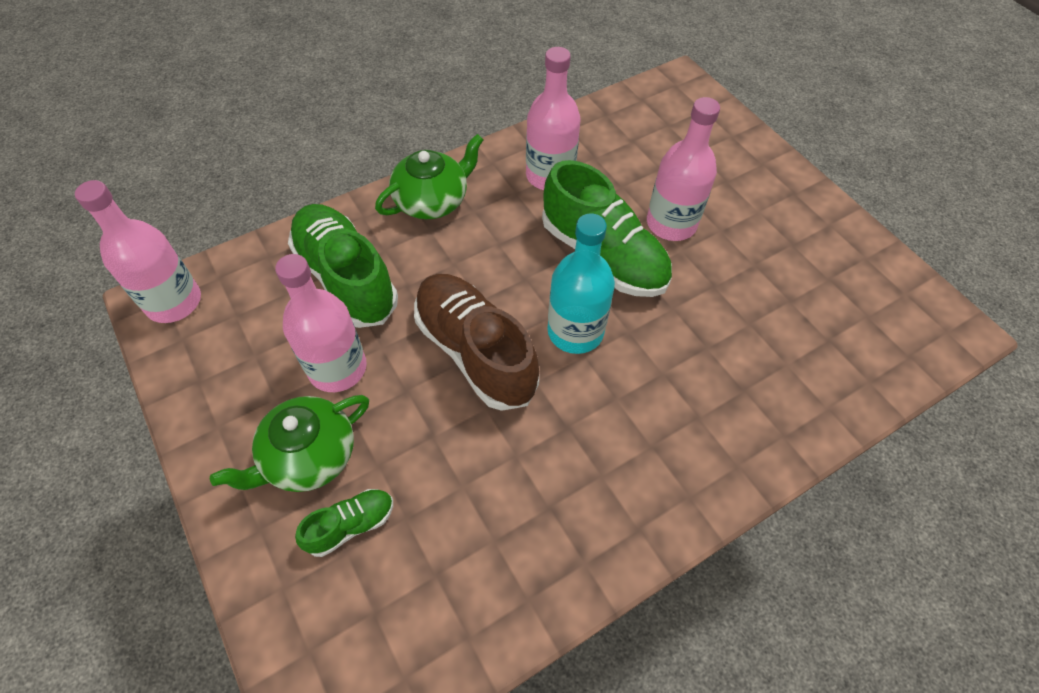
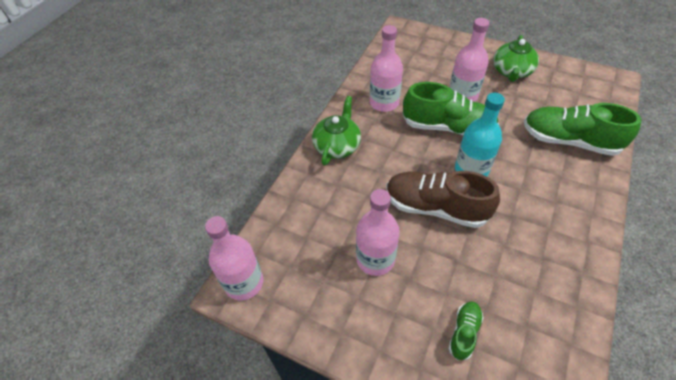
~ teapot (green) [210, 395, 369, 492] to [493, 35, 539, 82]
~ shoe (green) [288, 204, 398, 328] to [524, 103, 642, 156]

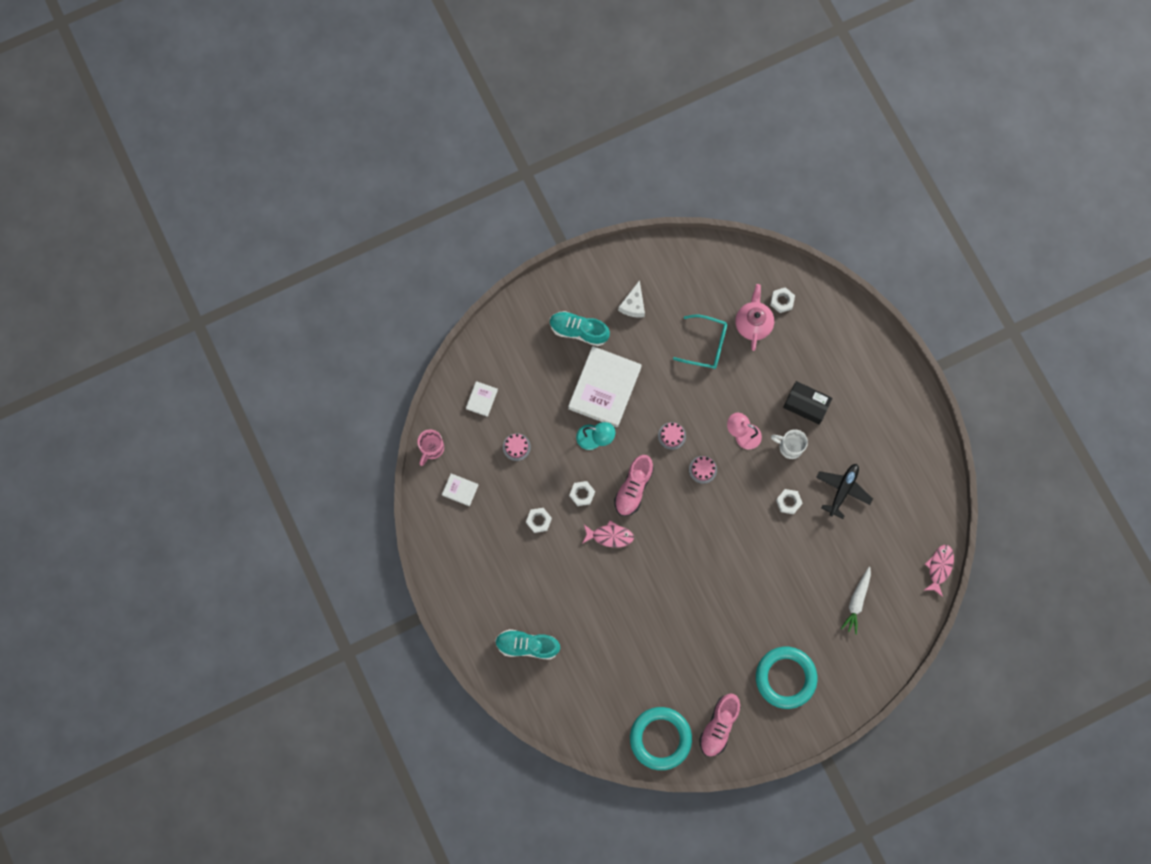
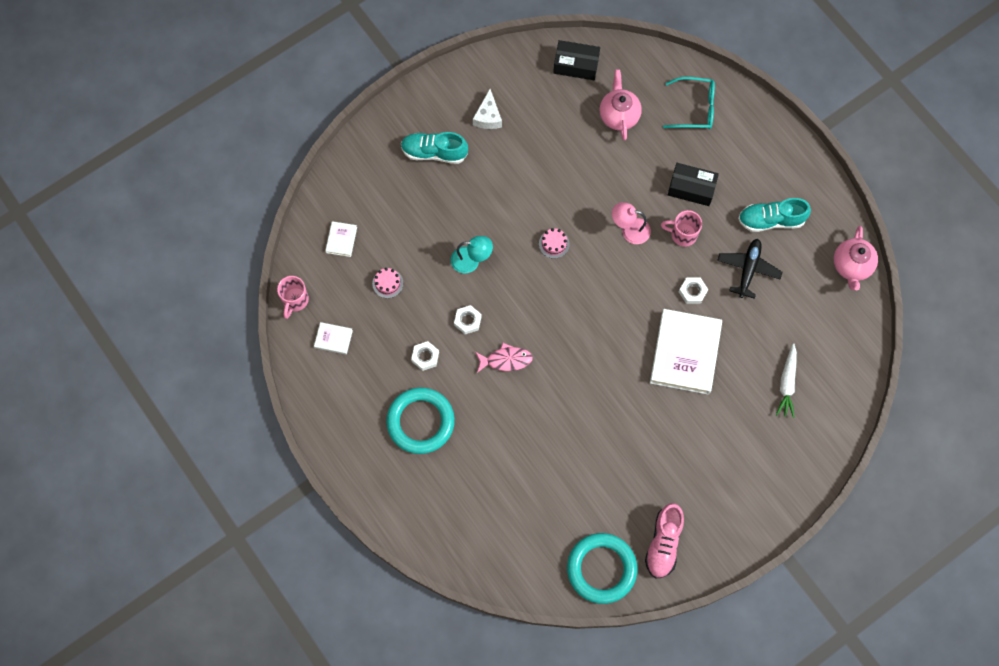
- shoe (pink) [614, 455, 654, 516]
- cake (pink) [689, 456, 717, 484]
- nut (white) [770, 287, 795, 313]
- fish (pink) [925, 545, 954, 597]
+ box (black) [553, 40, 600, 80]
+ teapot (pink) [834, 226, 878, 290]
~ shoe (turquoise) [495, 629, 560, 660] to [738, 198, 811, 232]
~ book (white) [568, 346, 642, 428] to [650, 309, 722, 395]
~ glasses (turquoise) [673, 314, 727, 369] to [663, 77, 715, 129]
~ ring (turquoise) [756, 647, 817, 709] to [386, 388, 455, 454]
~ mug (white) [771, 429, 808, 459] to mug (pink) [661, 210, 702, 247]

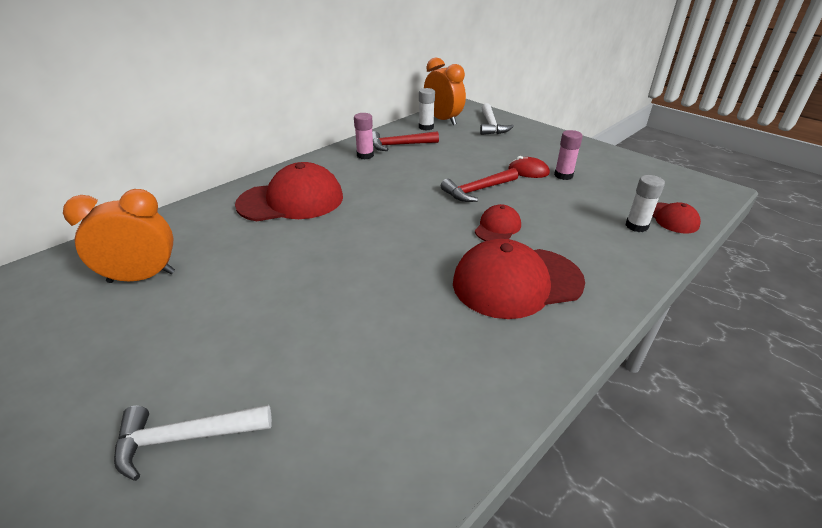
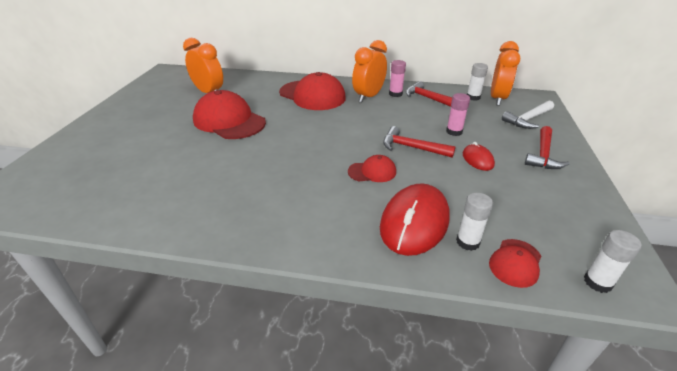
- hammer (white) [114, 405, 272, 481]
+ clock (orange) [352, 40, 387, 102]
+ mouse (red) [380, 183, 450, 256]
+ hammer (red) [525, 126, 570, 169]
+ glue stick (white) [584, 230, 642, 293]
~ cap (red) [453, 239, 585, 319] to [193, 90, 266, 139]
~ glue stick (pink) [554, 130, 583, 180] to [446, 93, 470, 136]

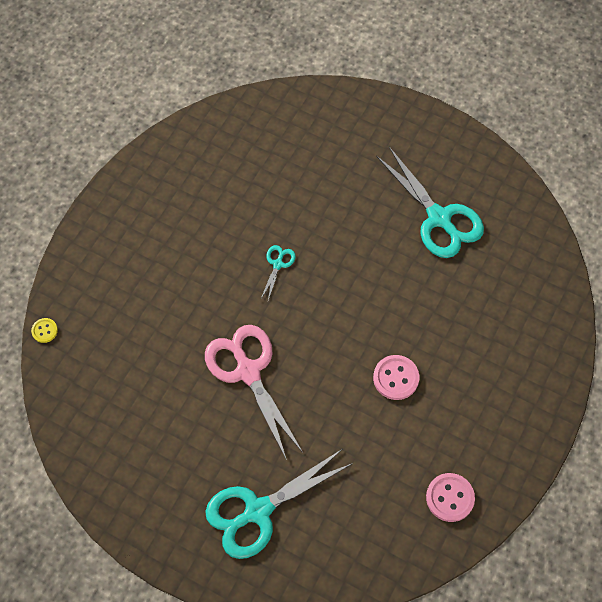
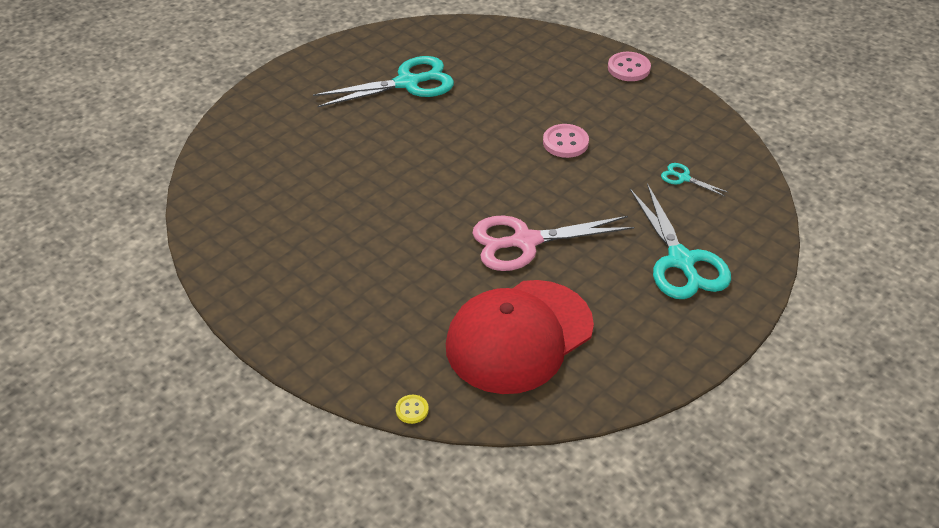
+ cap (red) [446, 280, 594, 394]
~ scissors (turquoise) [261, 245, 296, 300] to [661, 163, 729, 197]
~ button (pink) [426, 473, 475, 522] to [608, 52, 651, 81]

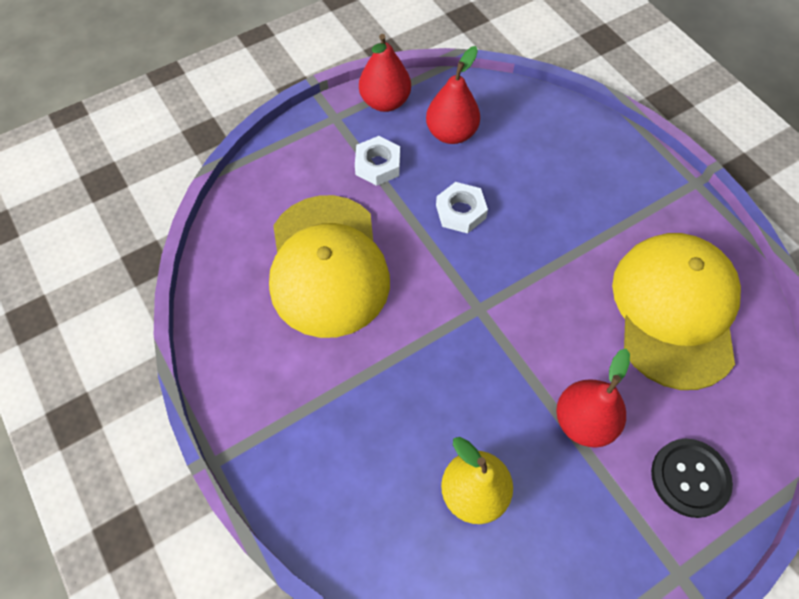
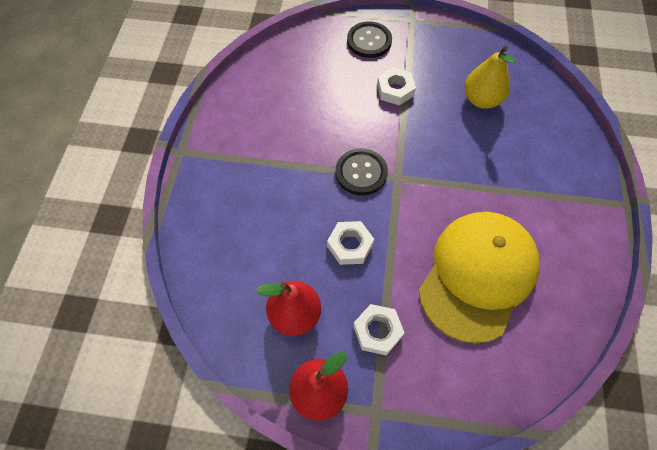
- cap (yellow) [612, 233, 741, 390]
+ button (black) [336, 148, 388, 195]
~ pear (red) [556, 349, 630, 448] to nut (white) [377, 67, 416, 106]

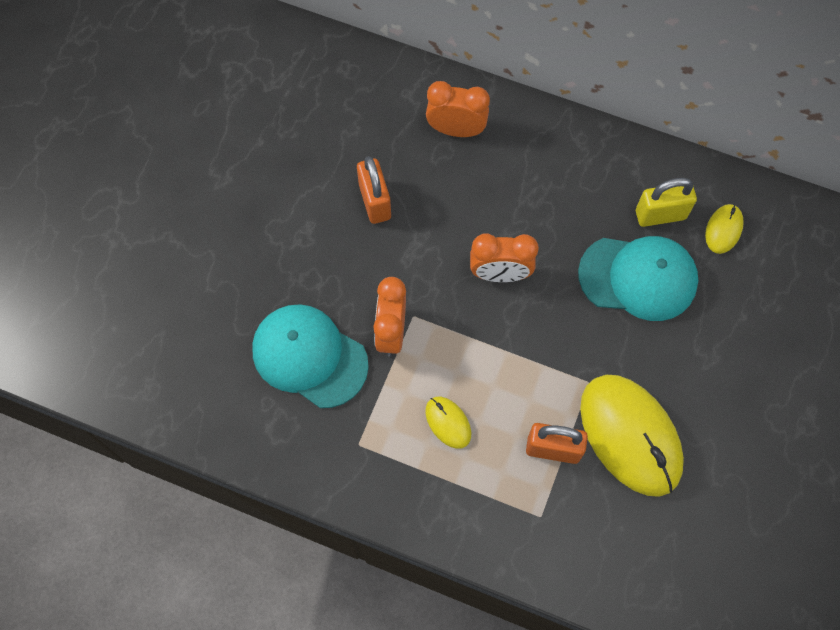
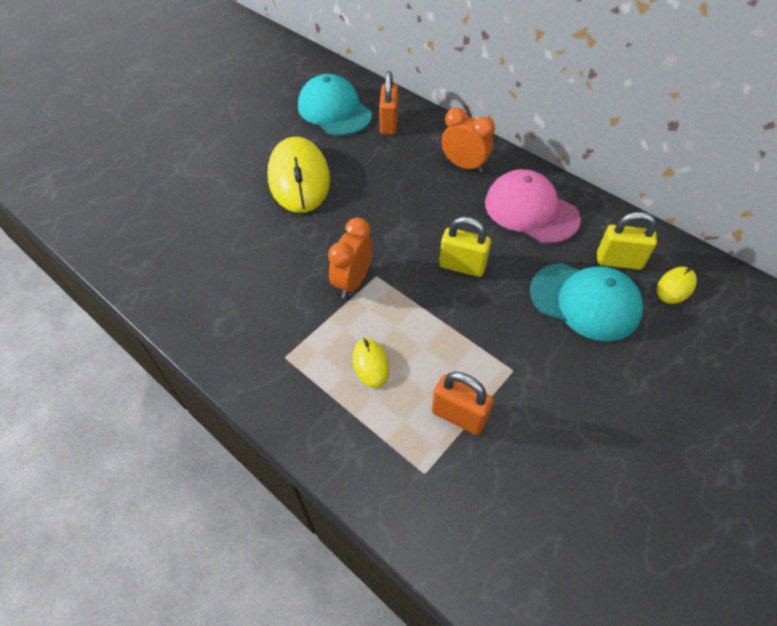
+ cap (pink) [485, 169, 581, 244]
~ cap (turquoise) [252, 304, 369, 408] to [298, 74, 372, 136]
~ padlock (orange) [357, 156, 391, 224] to [379, 71, 398, 135]
~ mouse (yellow) [580, 375, 684, 497] to [268, 137, 330, 213]
~ clock (orange) [470, 233, 539, 282] to padlock (yellow) [439, 217, 491, 277]

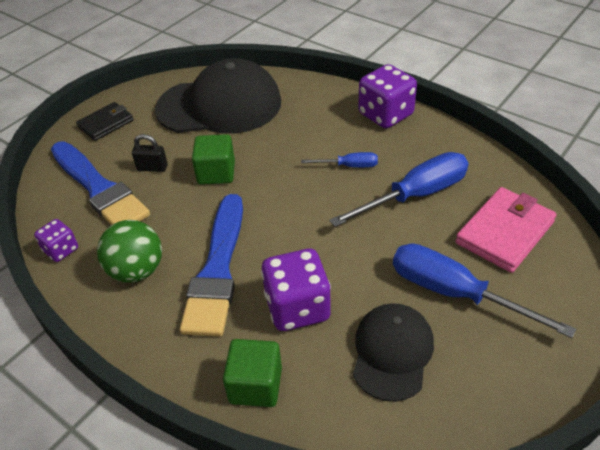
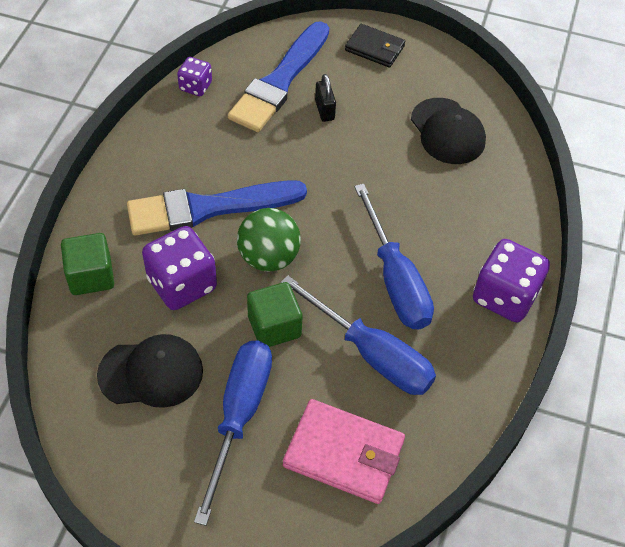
~ ball (green) [97, 220, 162, 283] to [237, 208, 301, 272]
~ cube (green) [192, 134, 235, 185] to [247, 282, 302, 347]
~ cap (black) [155, 58, 281, 134] = [411, 98, 486, 164] x0.58
~ screwdriver (blue) [301, 152, 378, 168] = [354, 184, 434, 329] x1.96

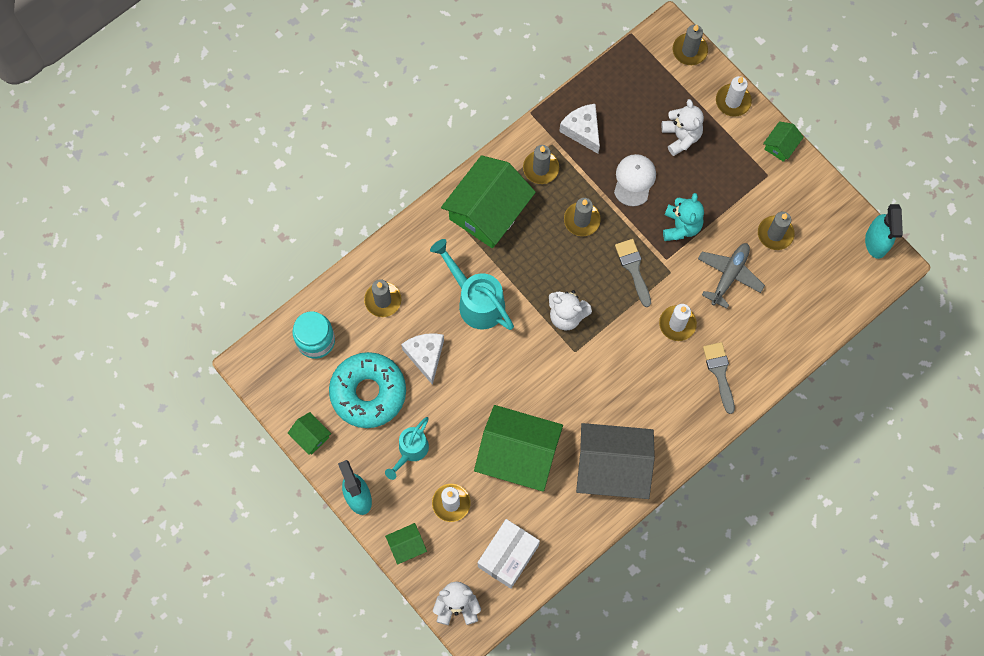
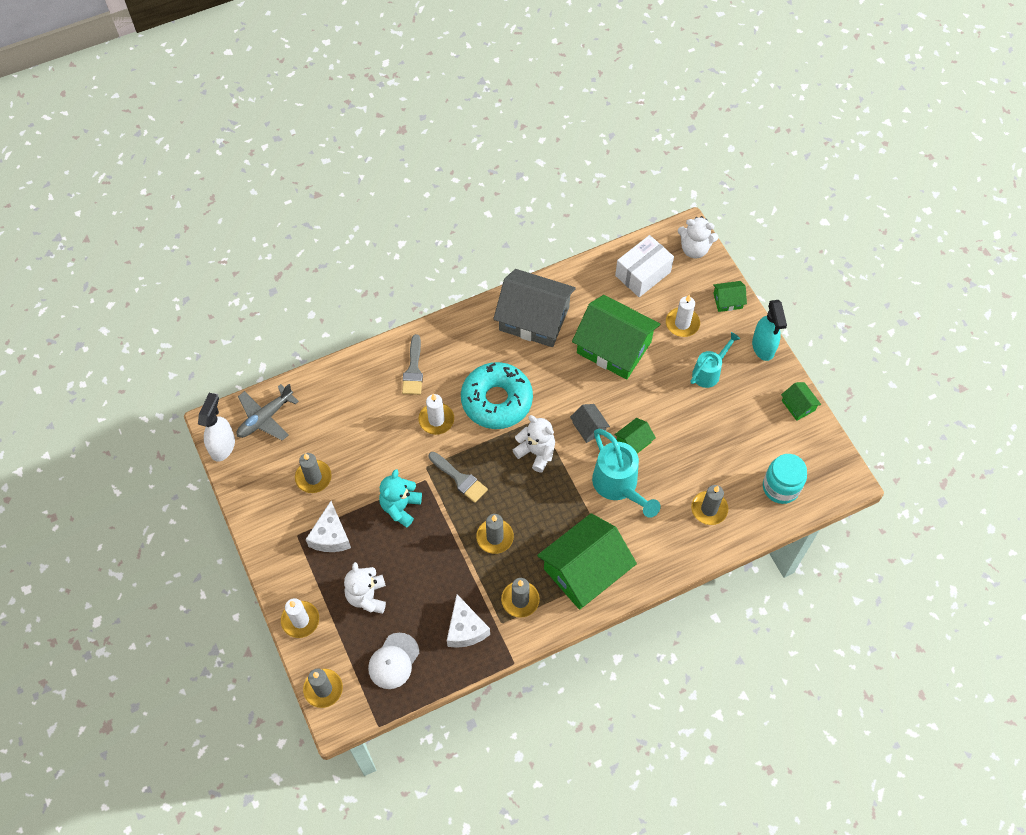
+ house (grey) [570, 404, 610, 443]
~ donut (turquoise) [329, 352, 406, 428] to [461, 362, 533, 429]
~ cheese (white) [401, 333, 444, 385] to [305, 501, 351, 552]
~ cap (white) [614, 154, 656, 207] to [368, 633, 419, 689]
~ plane (grey) [698, 243, 765, 309] to [237, 384, 299, 441]
~ house (green) [763, 121, 804, 162] to [614, 418, 656, 453]
~ spray bottle (turquoise) [865, 204, 903, 259] to spray bottle (white) [198, 393, 235, 462]
~ brush (grey) [615, 239, 651, 307] = [429, 452, 488, 503] 45 degrees counterclockwise

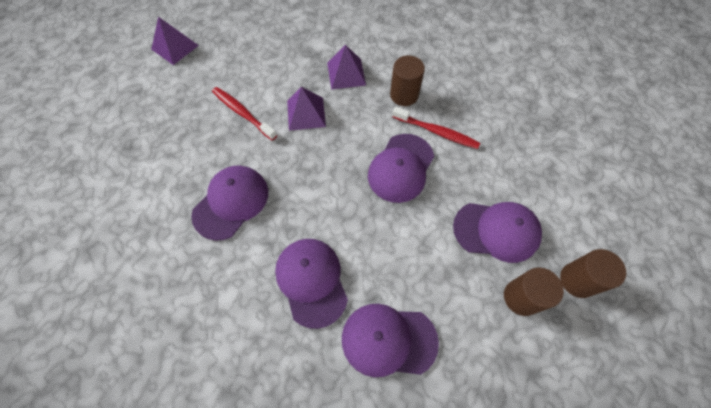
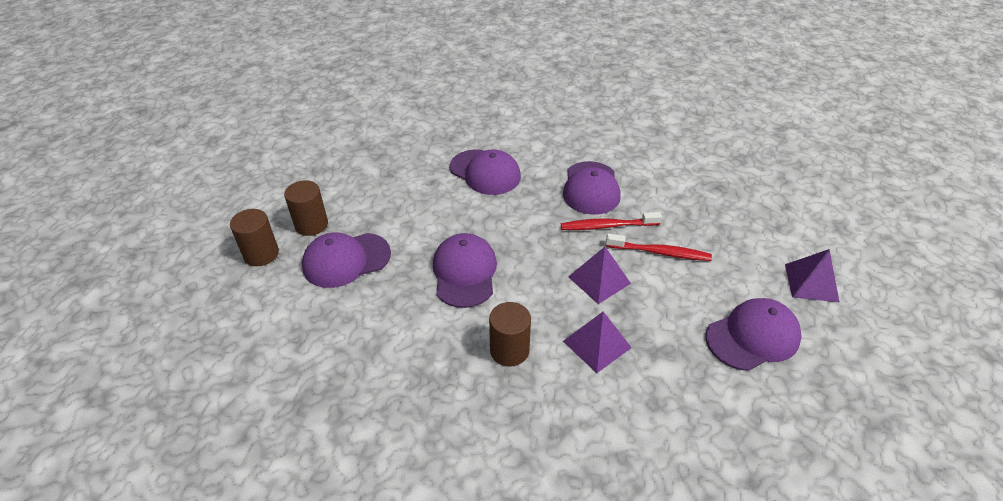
~ cap (purple) [342, 304, 439, 377] to [706, 298, 802, 371]
~ toothbrush (red) [392, 107, 480, 149] to [561, 212, 662, 230]

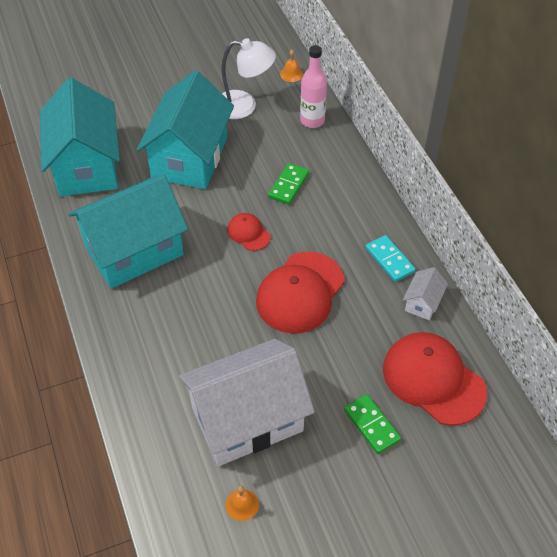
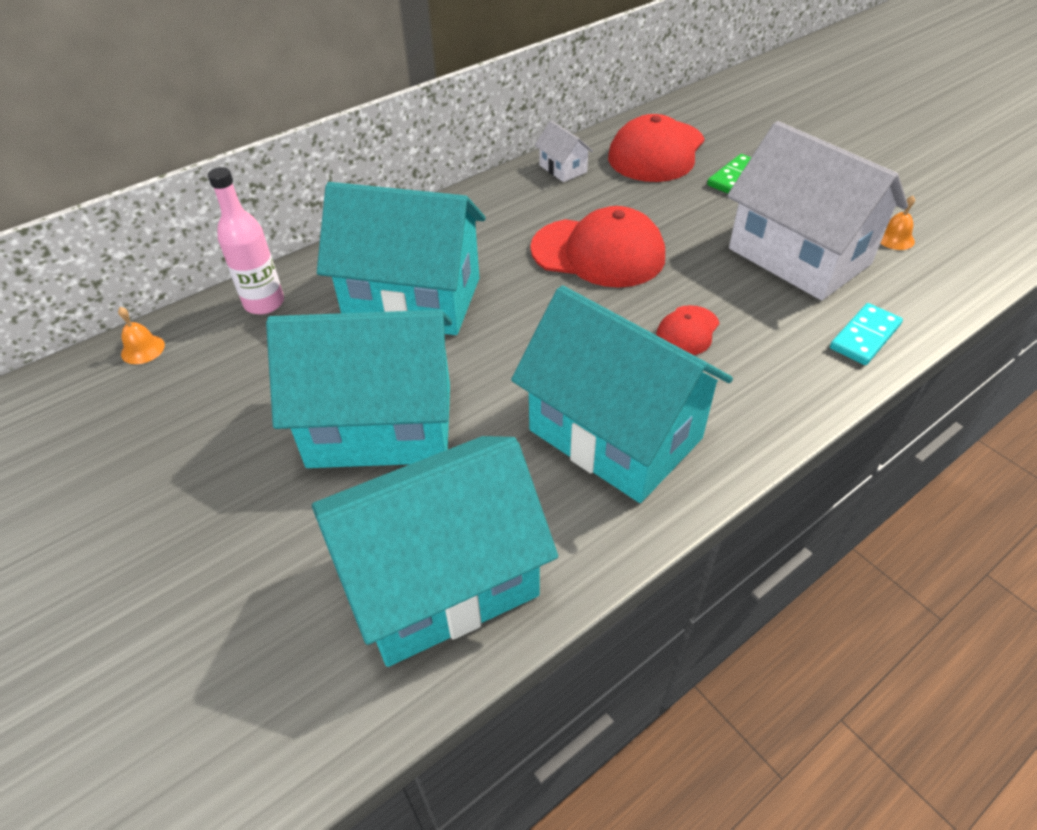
- lamp (white) [221, 38, 276, 119]
~ cap (red) [227, 213, 271, 251] to [656, 305, 719, 355]
~ domino (turquoise) [366, 235, 416, 282] to [830, 303, 903, 365]
~ domino (green) [268, 163, 309, 205] to house (turquoise) [317, 182, 486, 335]
~ house (white) [403, 267, 448, 320] = [535, 120, 593, 182] 45 degrees clockwise

